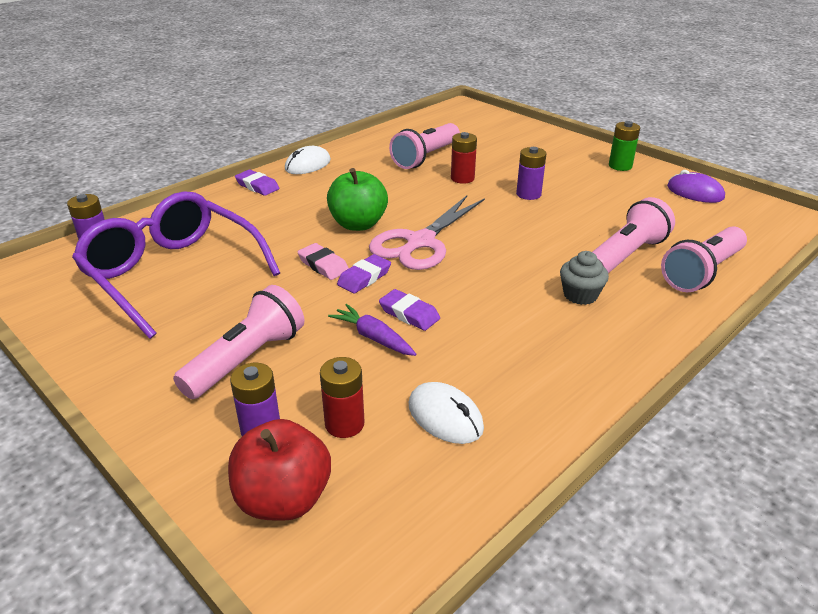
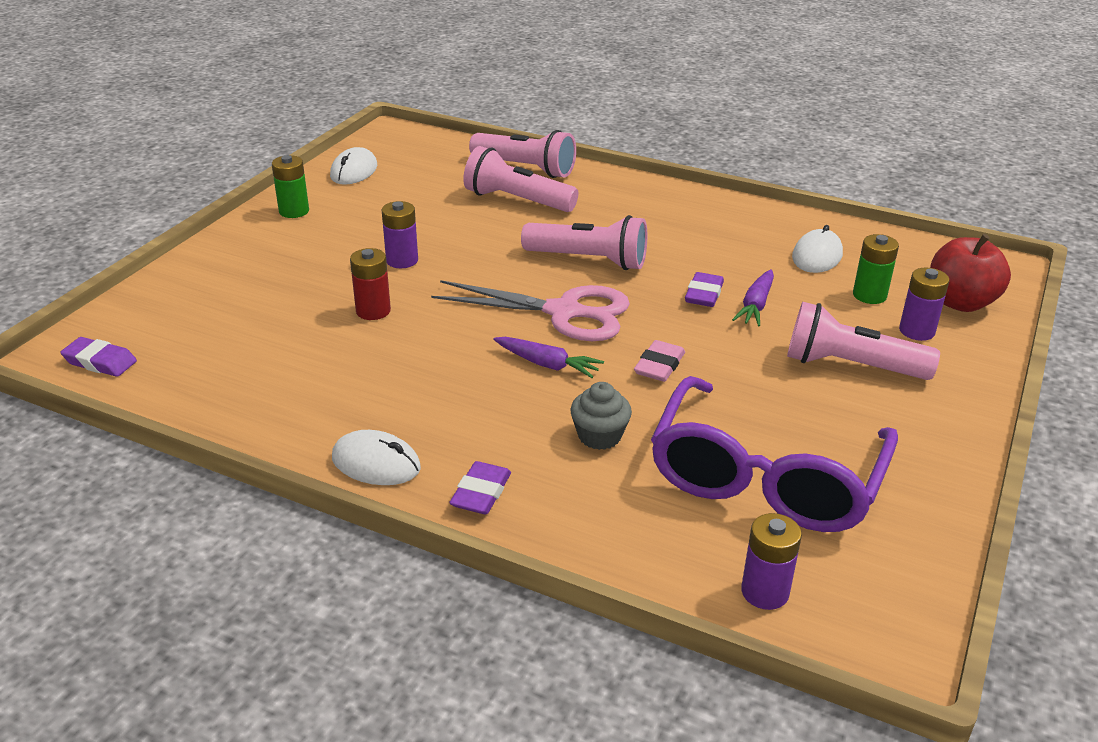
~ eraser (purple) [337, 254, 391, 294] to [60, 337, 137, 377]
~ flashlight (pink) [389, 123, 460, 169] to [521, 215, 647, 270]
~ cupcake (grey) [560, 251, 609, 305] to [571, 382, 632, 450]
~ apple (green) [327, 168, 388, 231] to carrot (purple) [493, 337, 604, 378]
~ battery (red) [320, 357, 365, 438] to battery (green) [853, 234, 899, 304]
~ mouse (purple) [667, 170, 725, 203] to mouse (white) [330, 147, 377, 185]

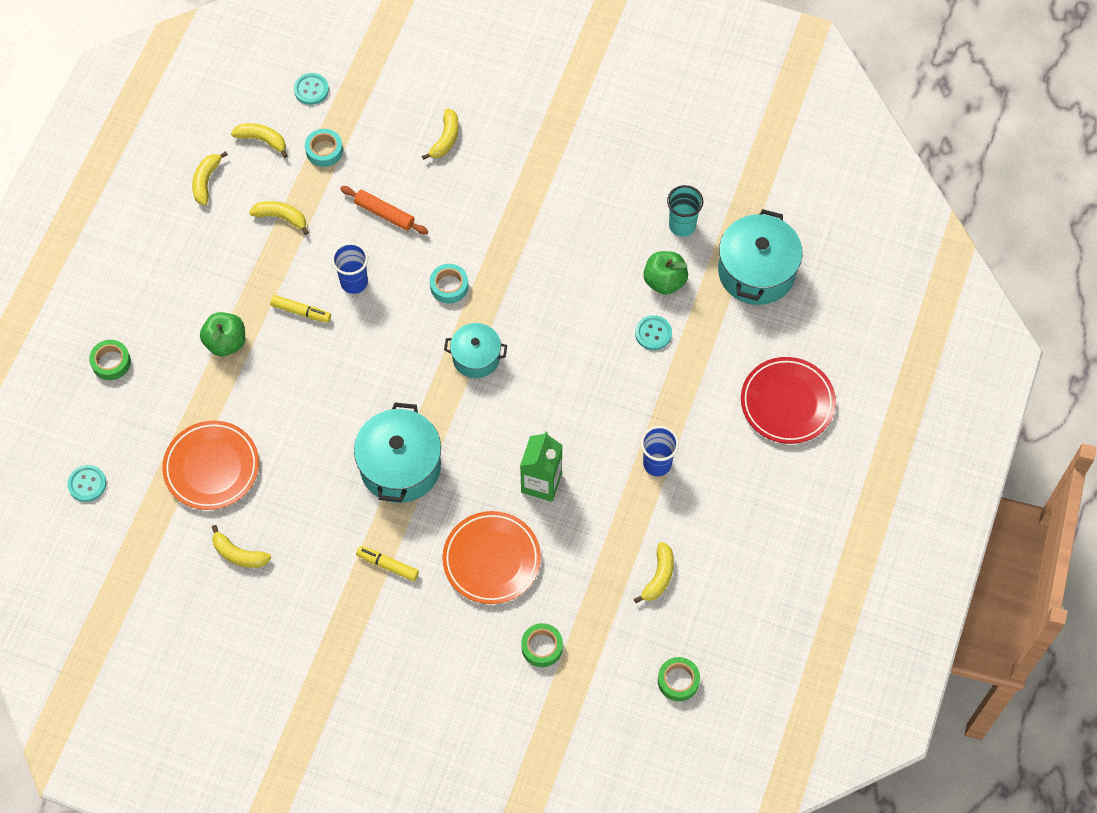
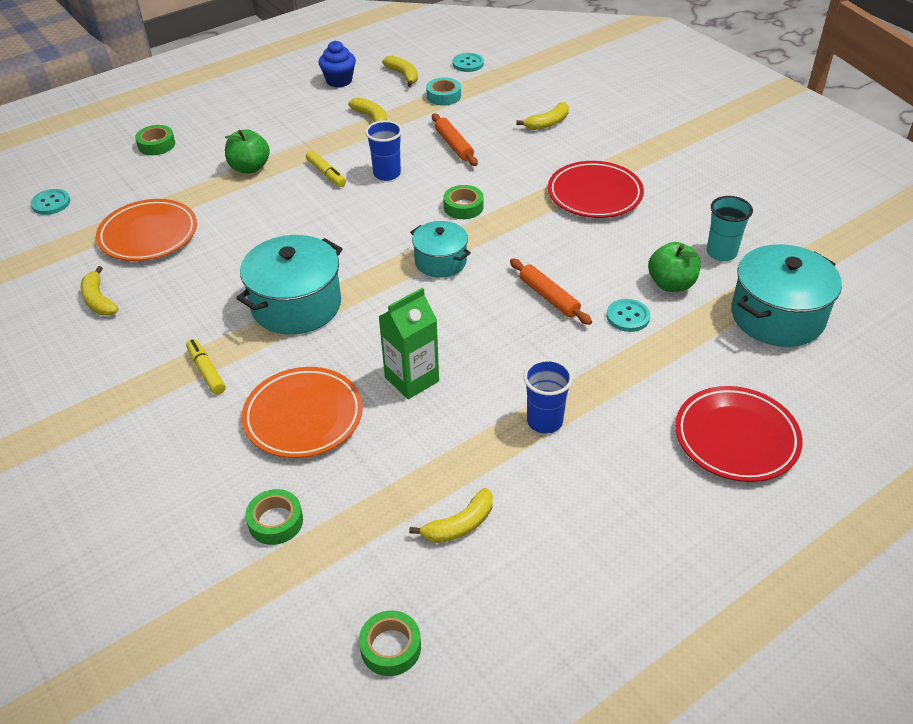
+ rolling pin (orange) [510, 258, 592, 325]
+ plate (red) [548, 161, 644, 218]
~ banana (yellow) [192, 151, 228, 205] to cupcake (blue) [318, 41, 356, 88]
~ tape (turquoise) [430, 264, 468, 303] to tape (green) [443, 185, 484, 219]

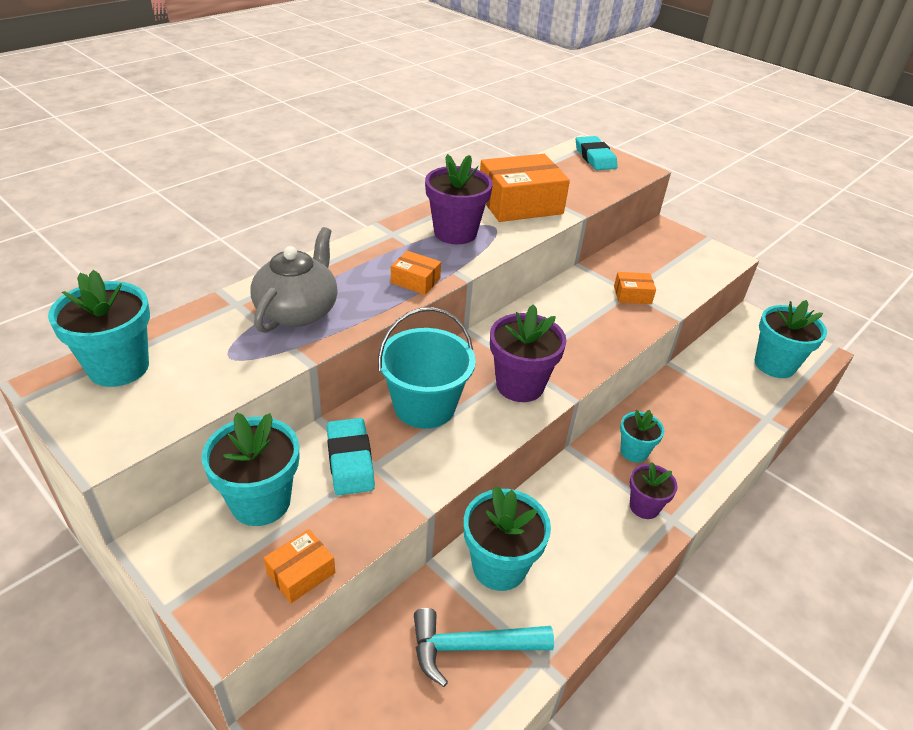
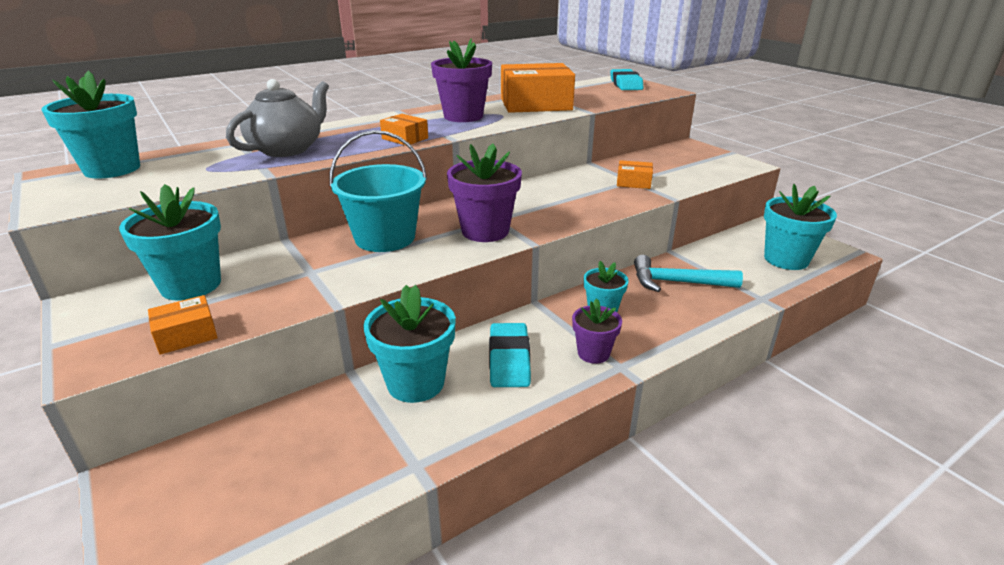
~ eraser (turquoise) [327, 418, 375, 495] to [489, 323, 531, 387]
~ hammer (turquoise) [414, 608, 554, 687] to [634, 255, 743, 292]

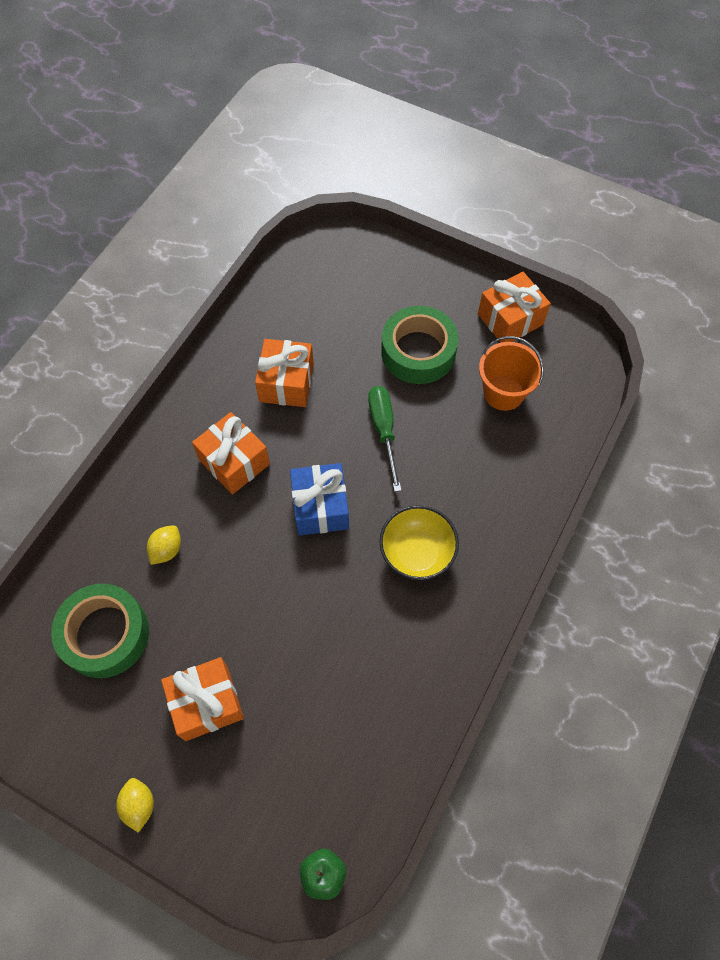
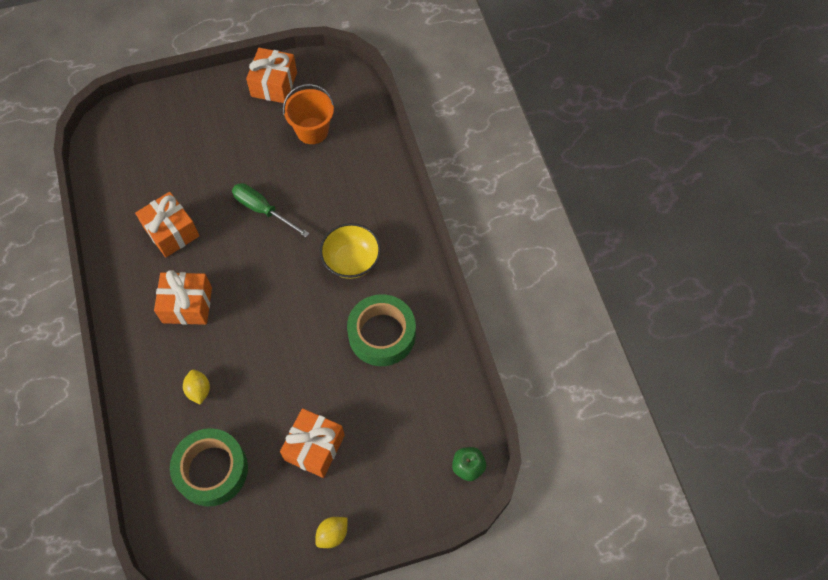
- gift (blue) [290, 463, 349, 536]
~ tape (green) [381, 306, 459, 384] to [347, 294, 416, 366]
~ lemon (yellow) [116, 778, 154, 833] = [315, 517, 348, 548] 75 degrees counterclockwise

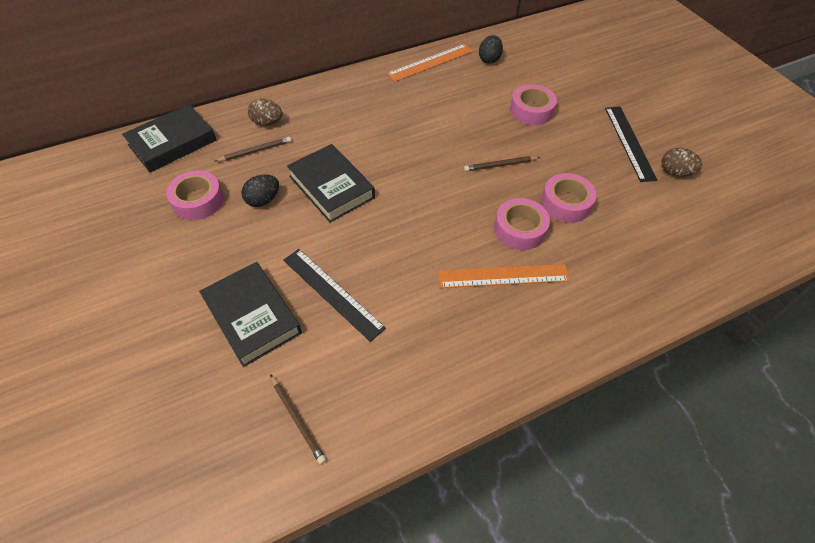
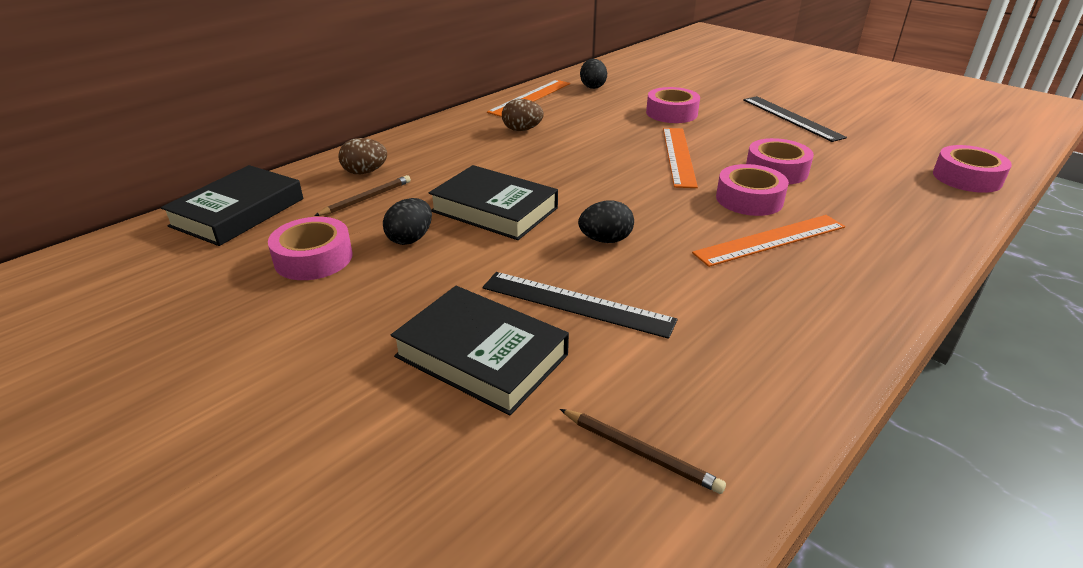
+ egg (black) [578, 201, 634, 243]
+ tape (pink) [933, 145, 1012, 193]
~ egg (brown) [661, 148, 702, 177] to [502, 99, 544, 131]
~ pencil (brown) [464, 156, 540, 172] to ruler (orange) [663, 128, 698, 188]

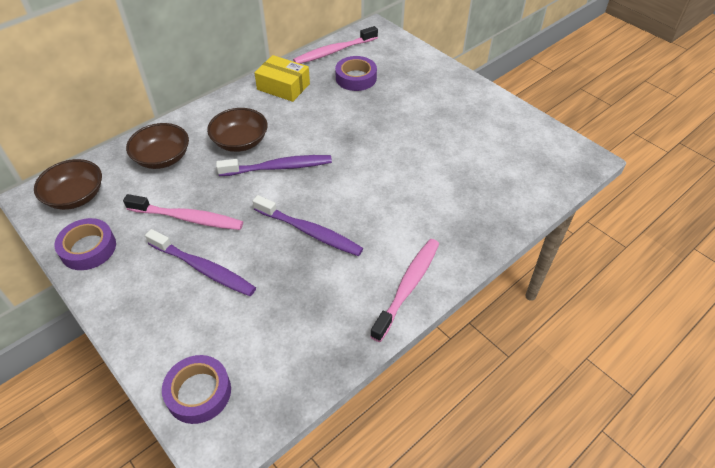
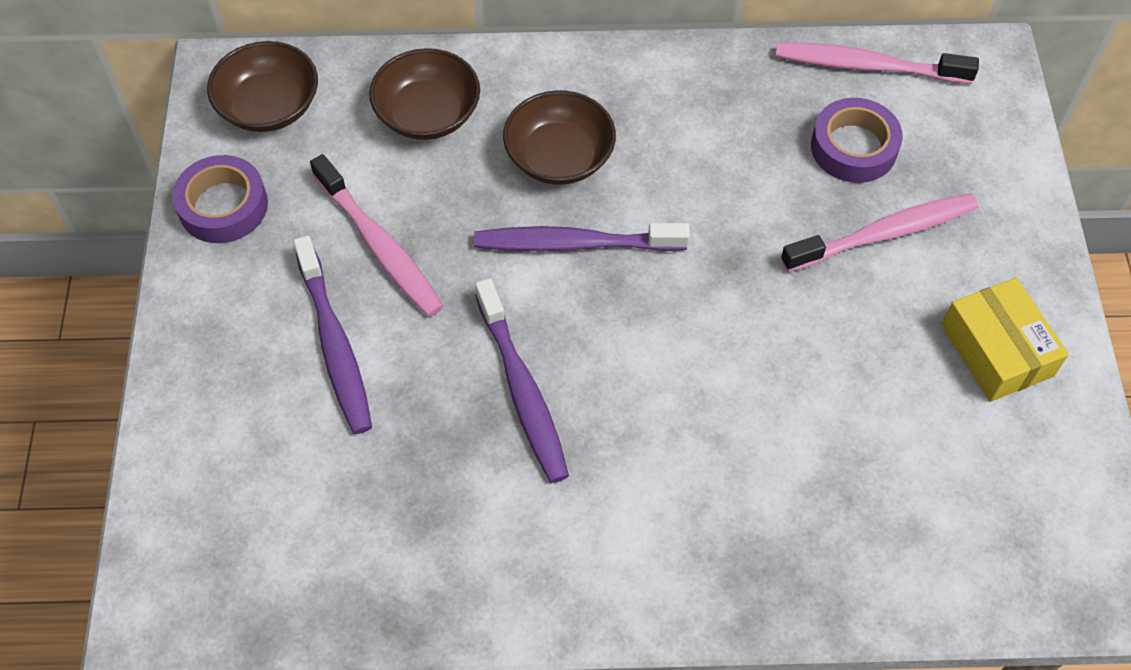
- tape (purple) [162, 355, 231, 424]
~ box (yellow) [254, 55, 310, 102] to [941, 278, 1069, 402]
~ toothbrush (pink) [370, 239, 439, 342] to [781, 193, 978, 272]
~ toothbrush (purple) [216, 155, 332, 176] = [474, 223, 690, 251] 150 degrees clockwise

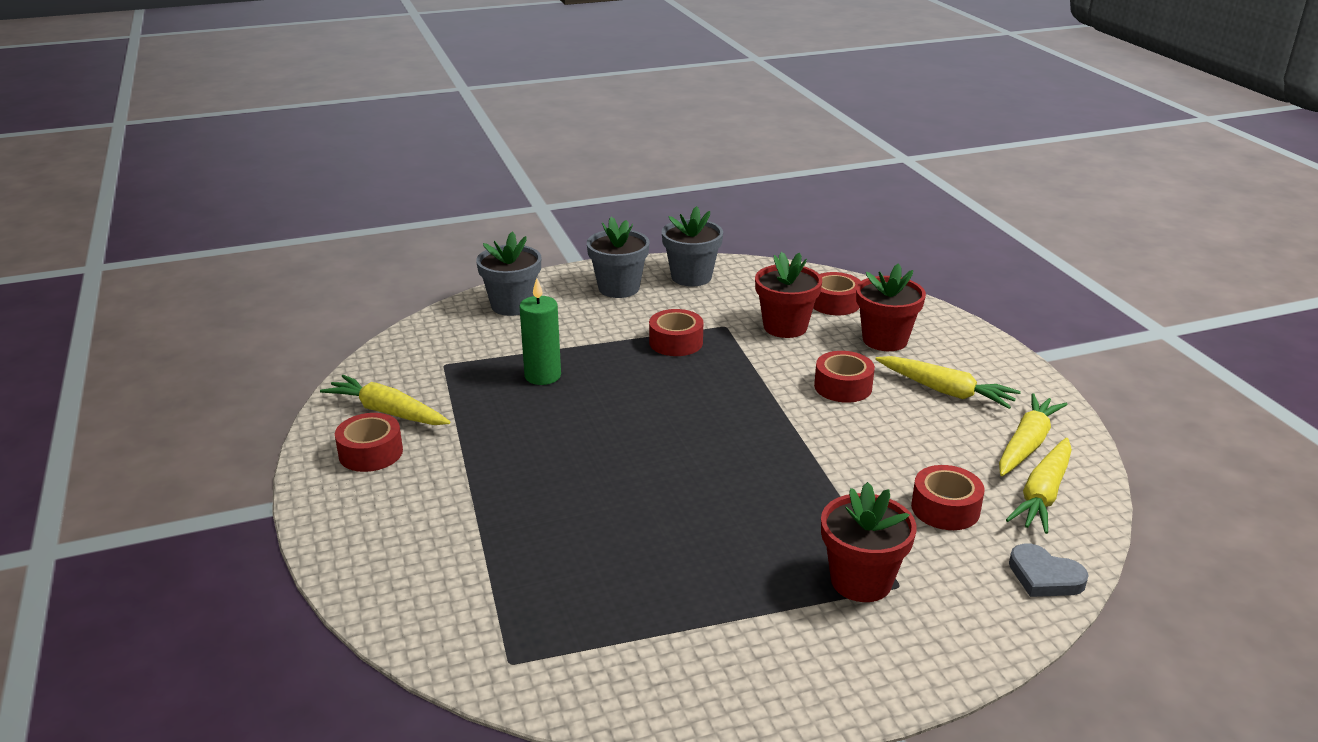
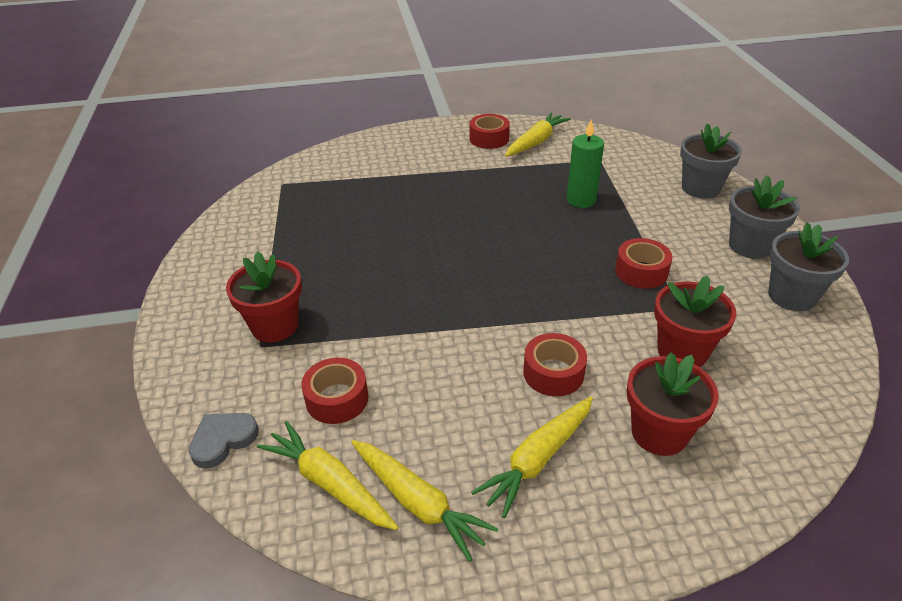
- tape (red) [813, 272, 861, 315]

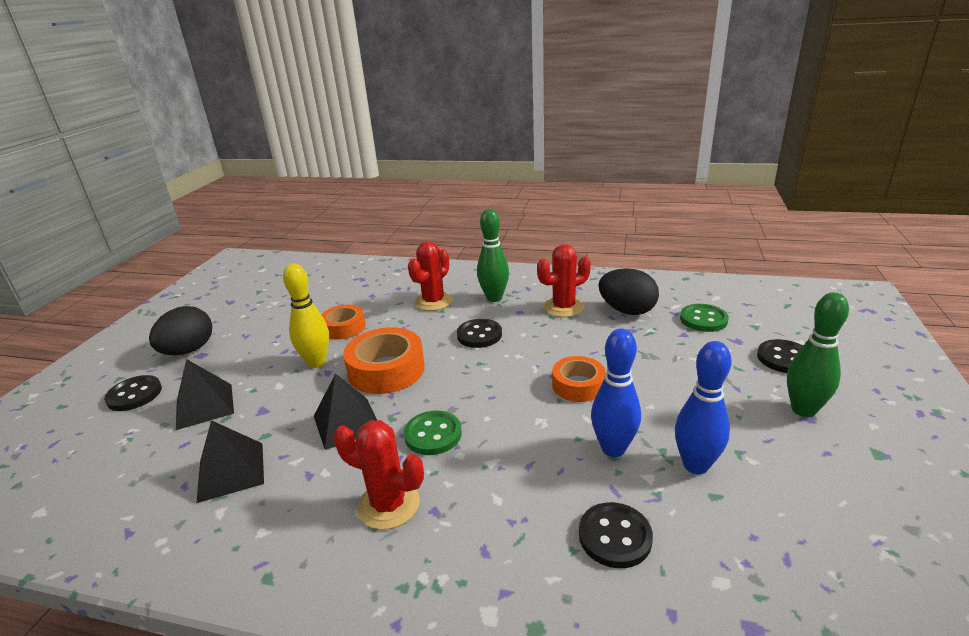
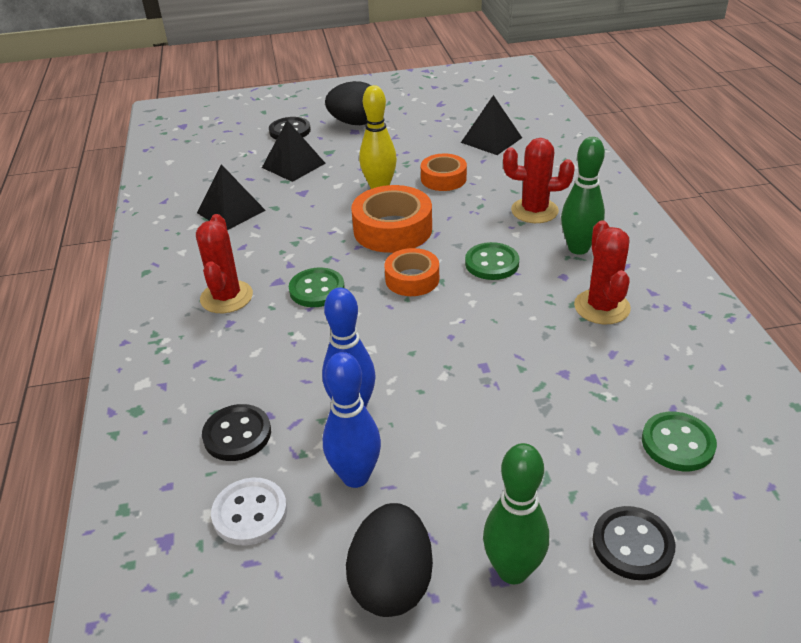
+ button (white) [211, 478, 287, 545]
~ pyramid (black) [314, 373, 377, 450] to [461, 95, 522, 155]
~ tape (orange) [552, 356, 605, 402] to [384, 248, 439, 296]
~ egg (black) [599, 268, 659, 315] to [346, 503, 433, 617]
~ button (black) [457, 319, 502, 348] to button (green) [465, 242, 519, 280]
~ cactus (red) [537, 244, 591, 317] = [574, 220, 631, 324] 45 degrees clockwise

